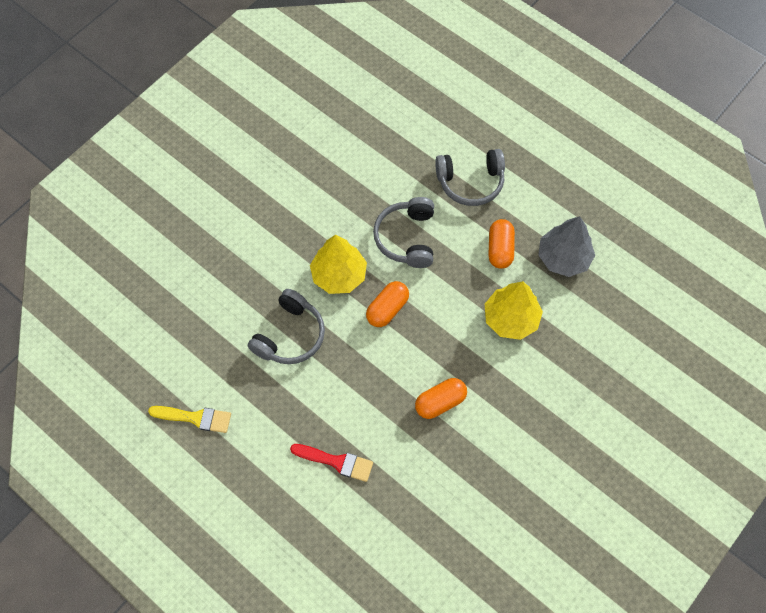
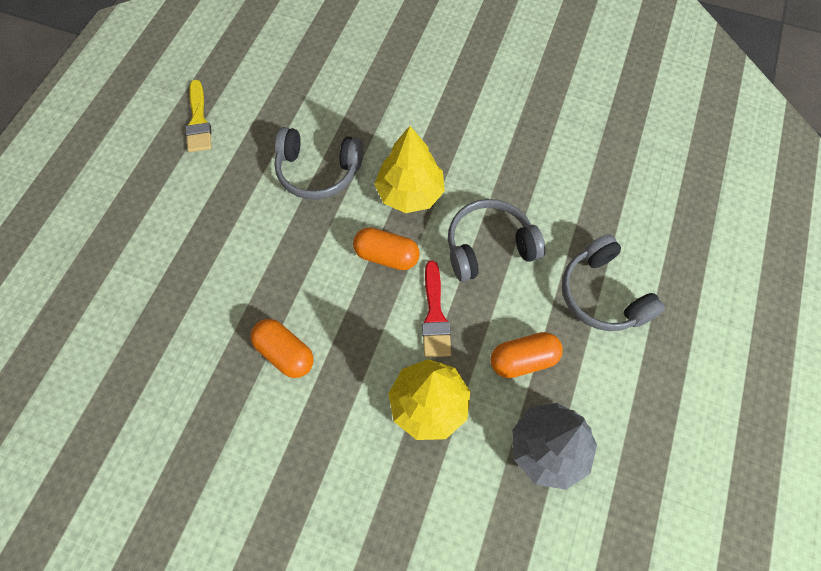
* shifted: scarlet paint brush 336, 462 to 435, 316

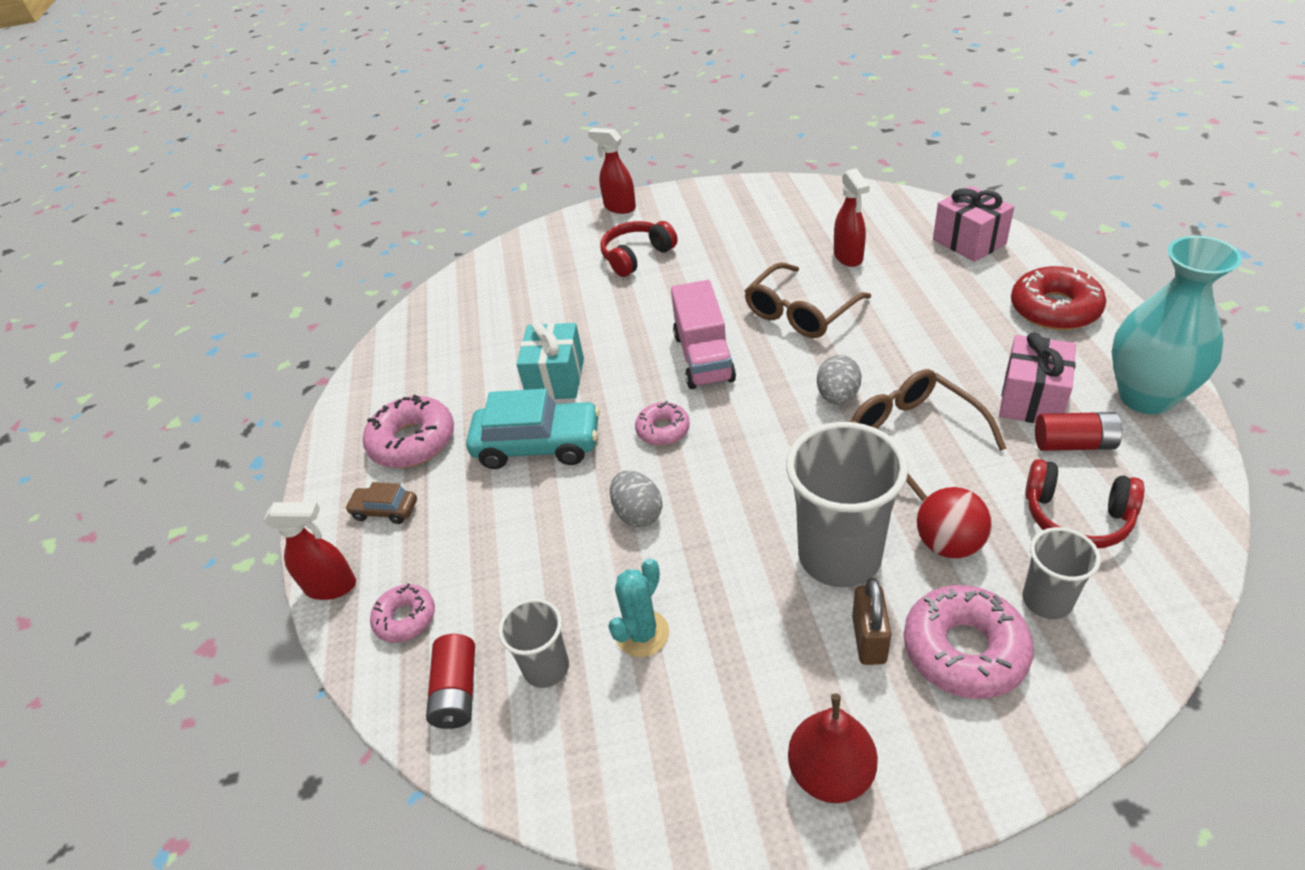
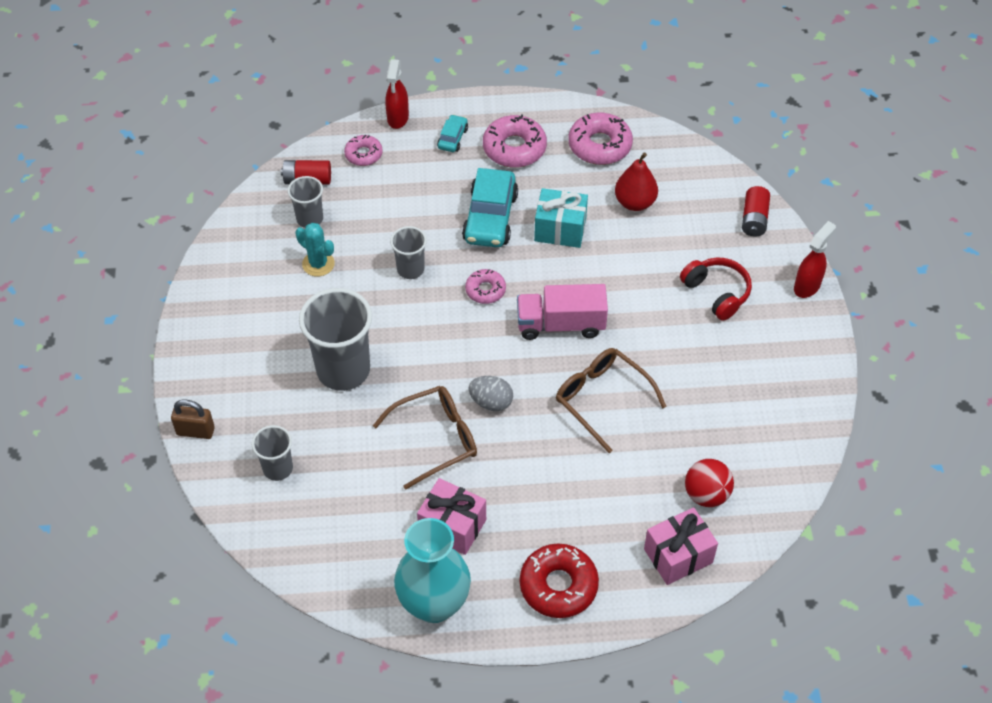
* repainted: russet automobile 385, 510 to aqua automobile 452, 138
* swapped: gray egg 638, 513 to gray beaker 410, 269
* shifted: scarlet toy pear 831, 772 to 635, 202
* gone: scarlet spray bottle 848, 257
* shifted: russet lock 869, 639 to 195, 431
* shifted: rosy donut 964, 650 to 599, 145
* shifted: scarlet sphere 949, 544 to 706, 494
* gone: scarlet headphones 1076, 516
* shifted: scarlet power cell 1073, 444 to 754, 219

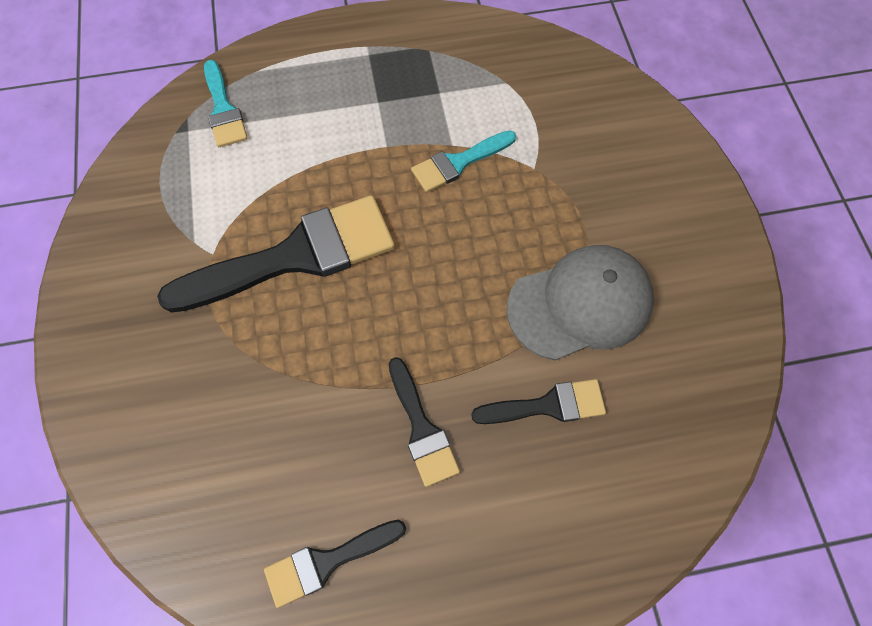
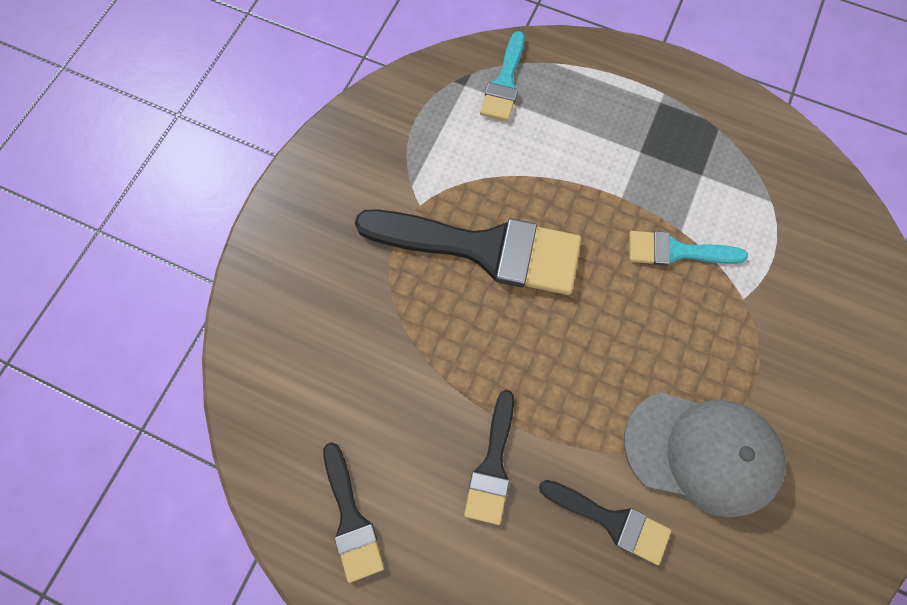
* rotated: black paint brush 327, 562 = 351, 519 120 degrees counterclockwise

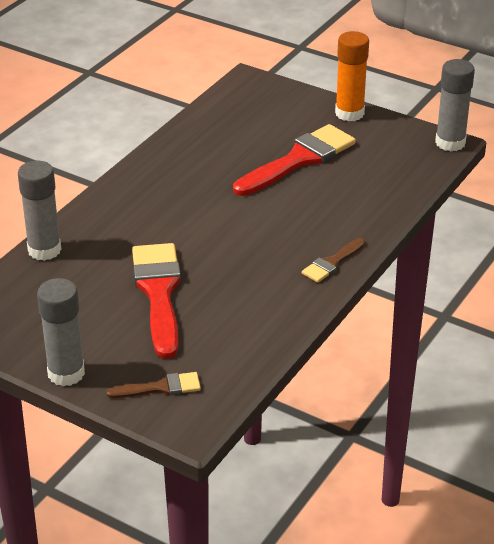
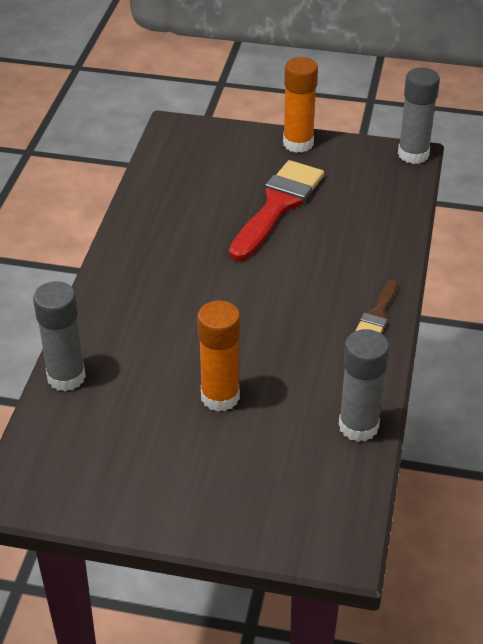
* shifted: gray glue 66, 373 to 358, 426
* gone: russet paint brush 160, 388
* swapped: scarlet paint brush 159, 293 to bright orange glue 220, 397

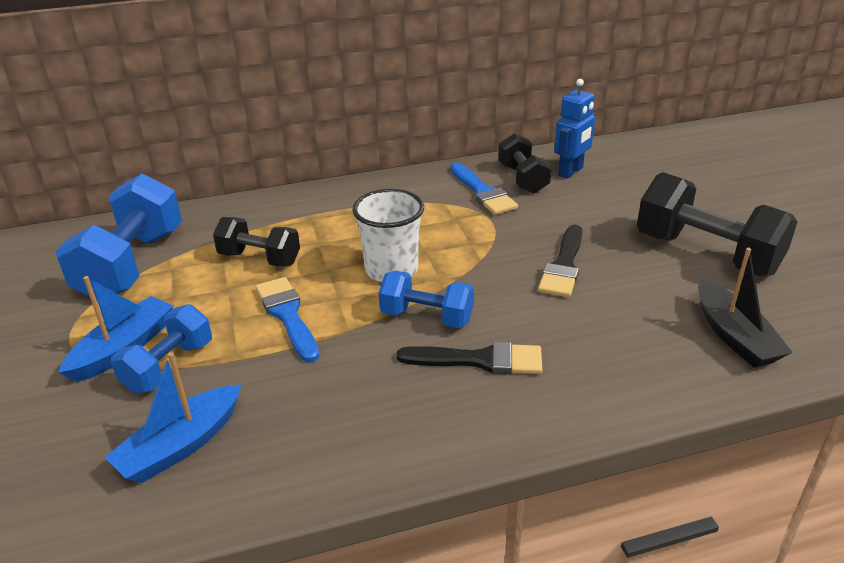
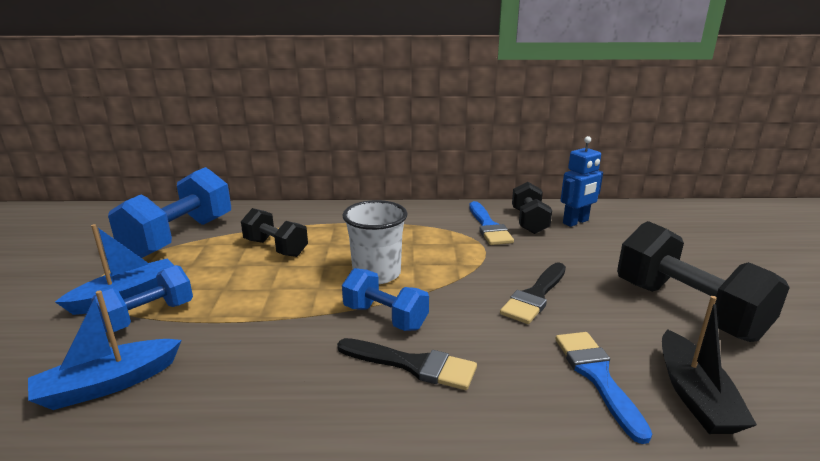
* shifted: royal blue paint brush 287, 315 to 597, 377

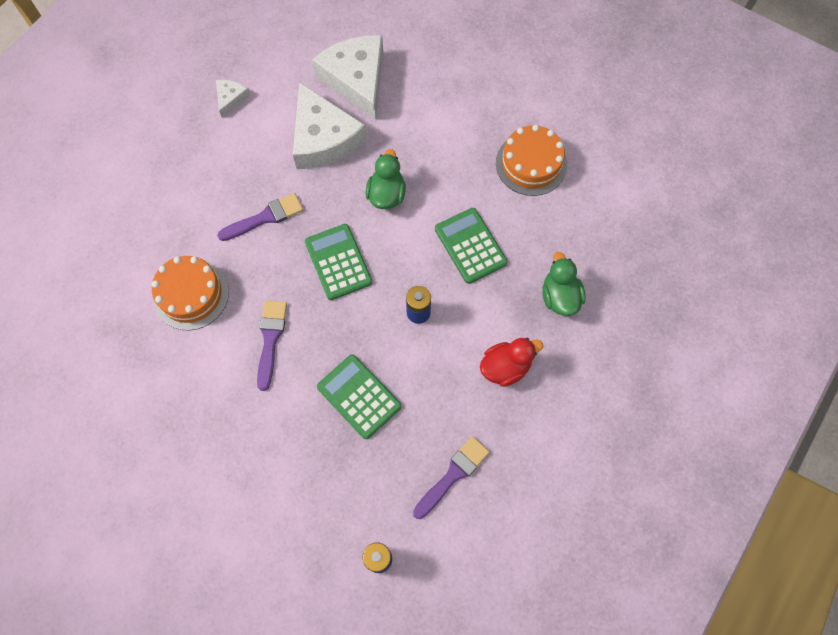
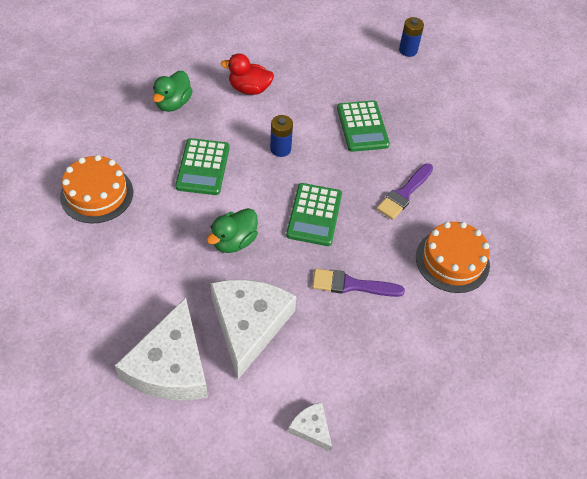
* rotated: white cheese wedge 230, 98 = 311, 428 90 degrees clockwise
* gone: purple paint brush 453, 474

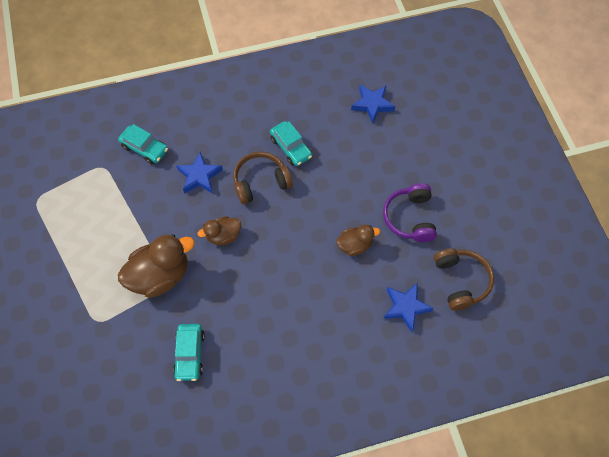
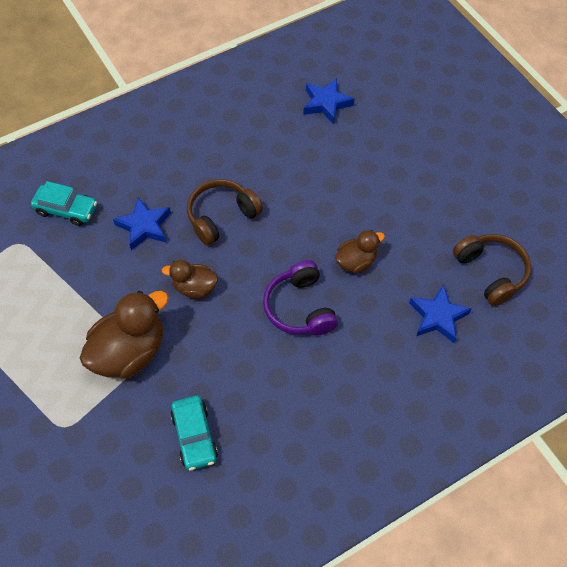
* rotated: russet rubber duck 223, 236 = 194, 288 45 degrees clockwise
* gone: aqua automobile 291, 147
* shifted: purple headphones 410, 218 to 300, 307

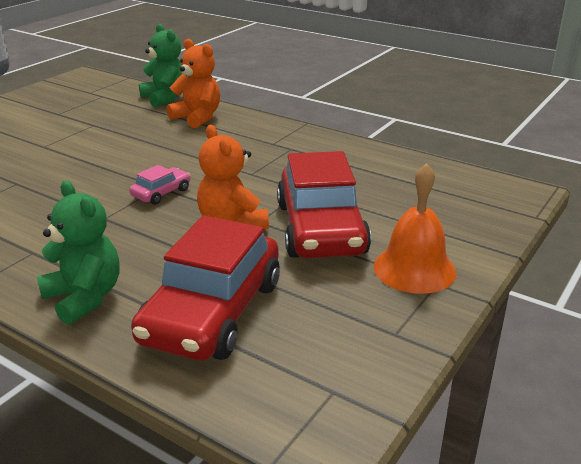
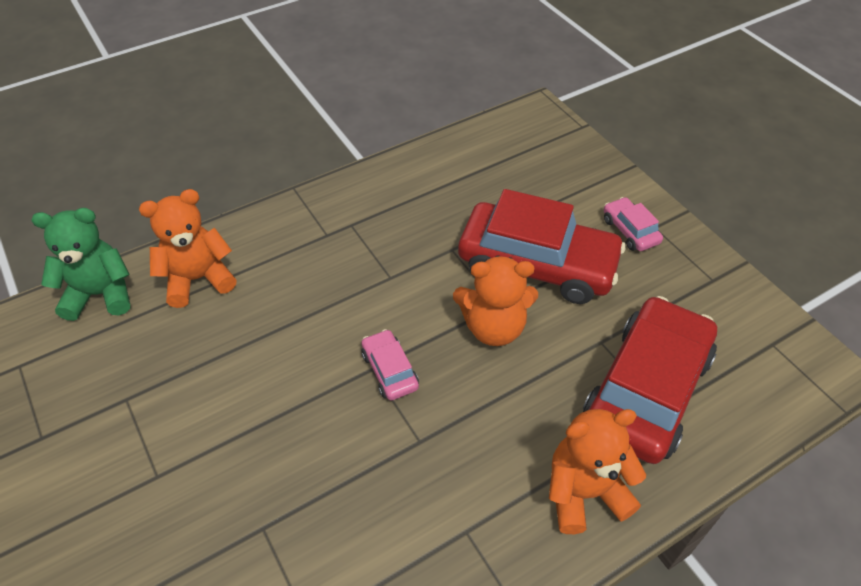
* repainted: leaf-green teddy 84, 297 to bright orange teddy 584, 492
* rotated: scarlet automobile 212, 312 = 646, 390 105 degrees counterclockwise
* swapped: bright orange bell 414, 269 to rosy automobile 630, 231

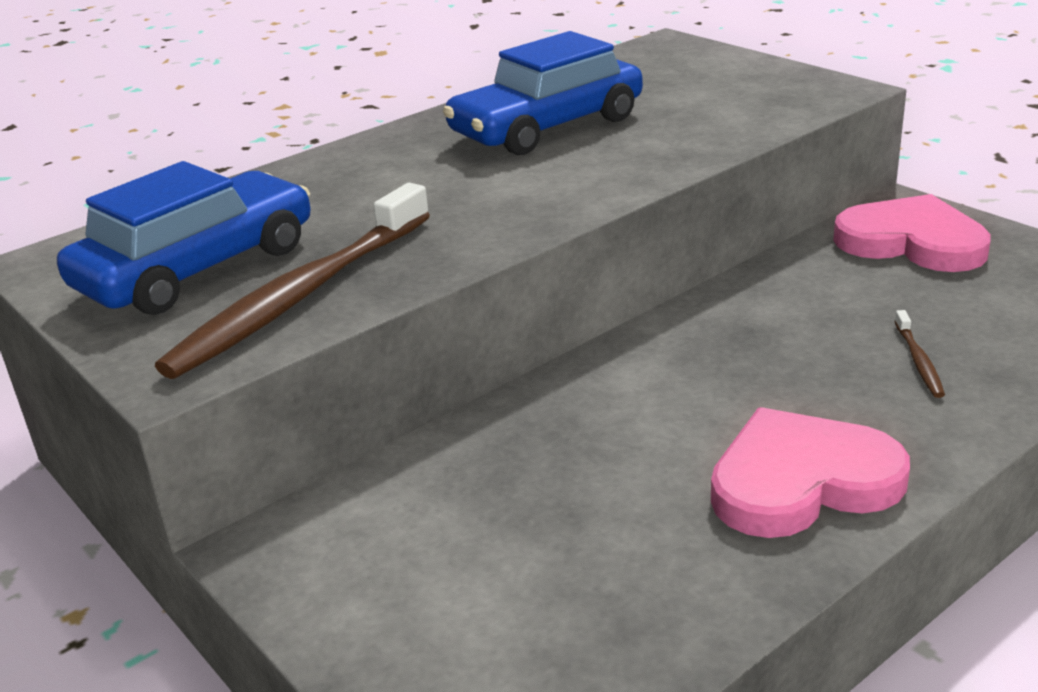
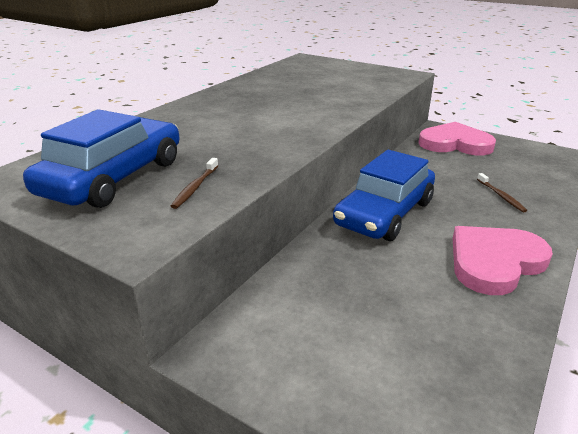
* scaled: russet tooth brush 300, 296 = 195, 187 x0.40
* shifted: royal blue automobile 547, 127 to 384, 213

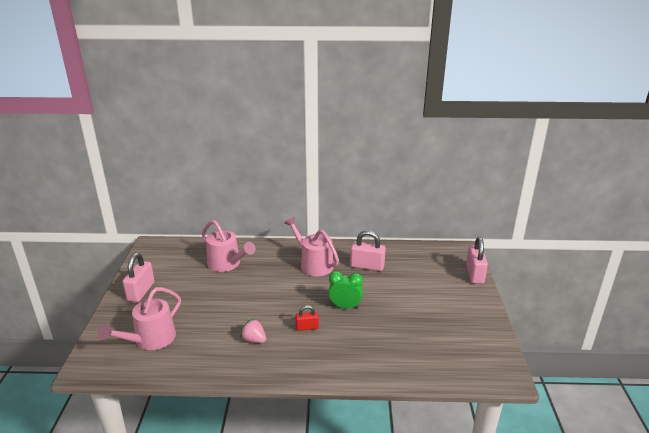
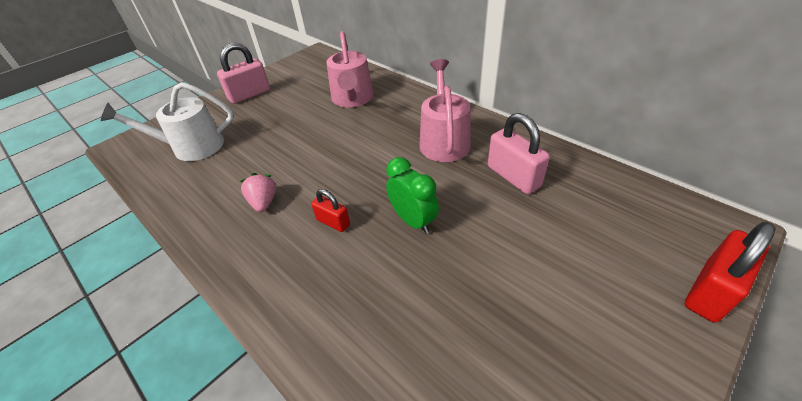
* repainted: rosy watering pot 151, 339 to white watering pot 191, 147
* repainted: rosy lock 474, 274 to scarlet lock 710, 291

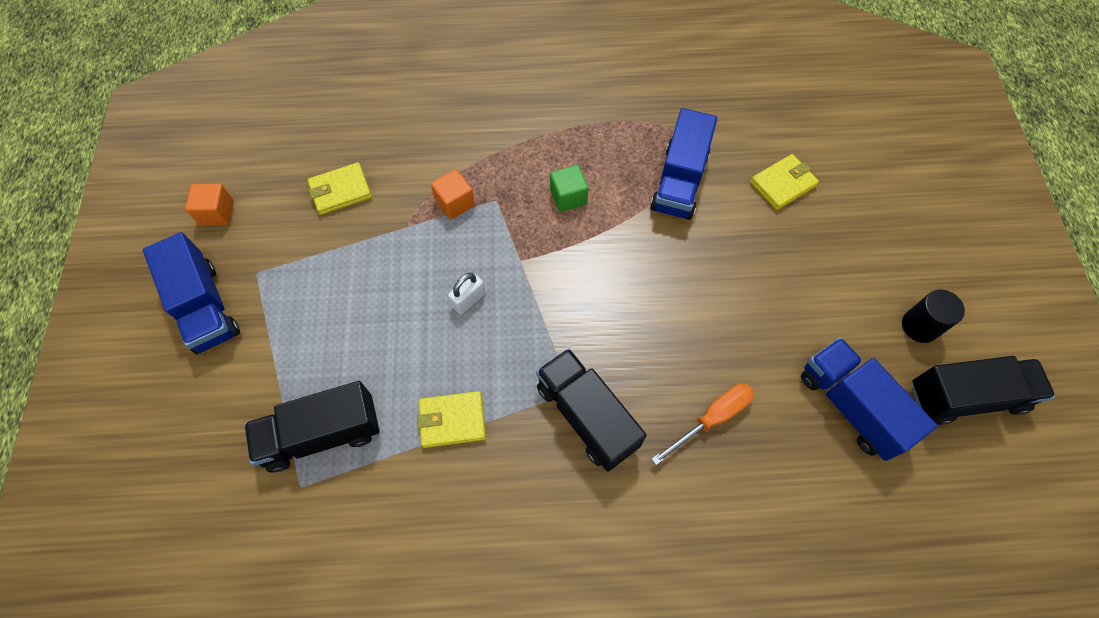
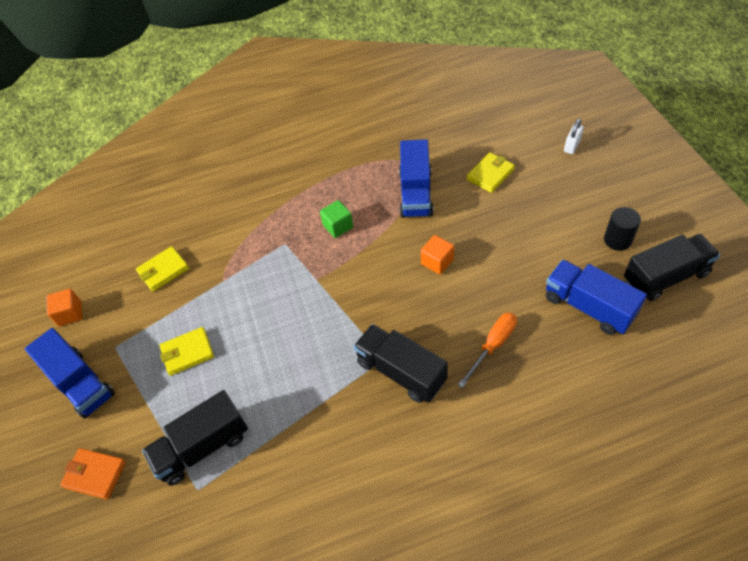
* shifted: bright yellow billfold 452, 420 to 187, 352
* shifted: bright orange block 455, 203 to 437, 262
* shifted: white lock 468, 300 to 572, 146
* new: bright orange billfold 95, 474

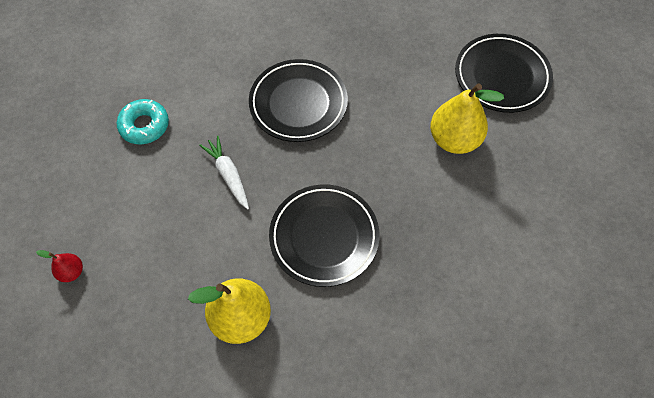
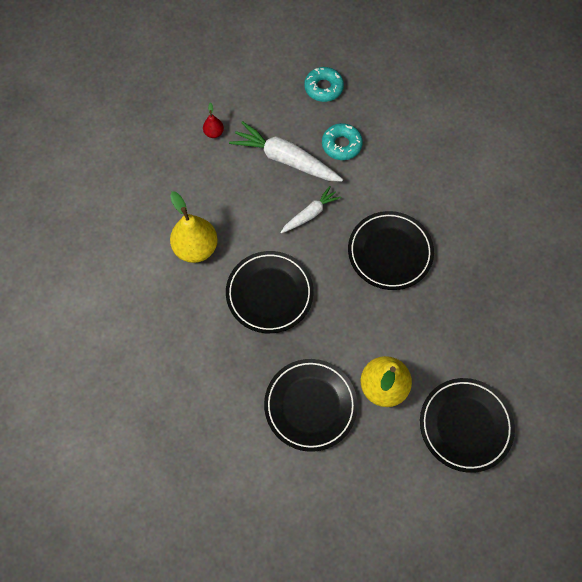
* new: white carrot 285, 160
* new: black flat dish 310, 405
* new: aqua donut 323, 88

